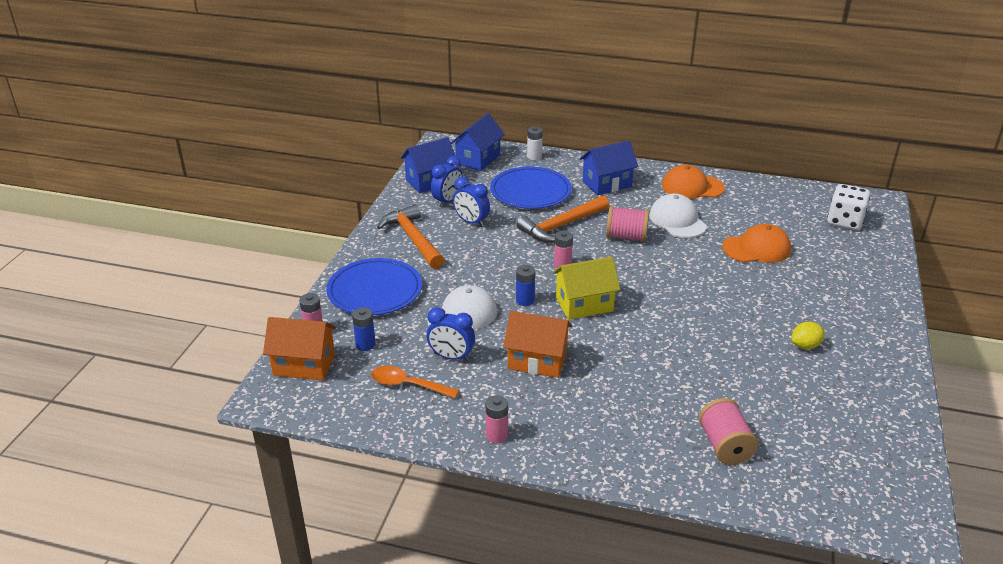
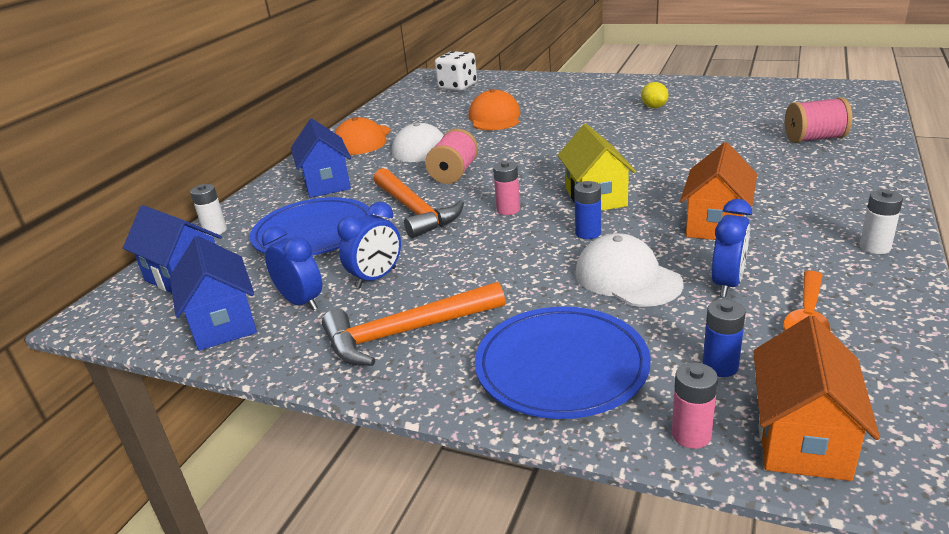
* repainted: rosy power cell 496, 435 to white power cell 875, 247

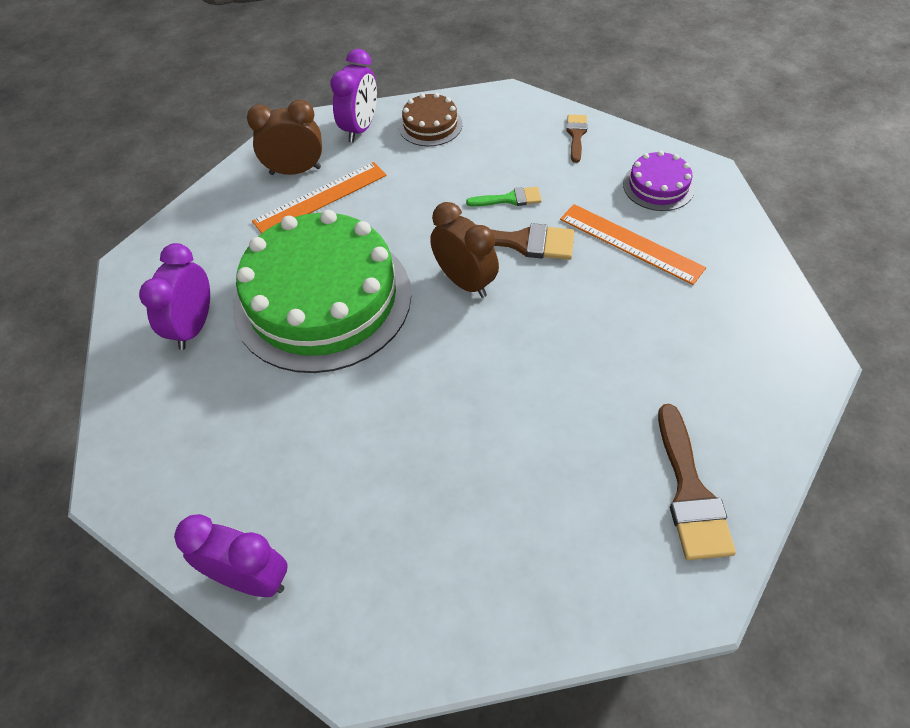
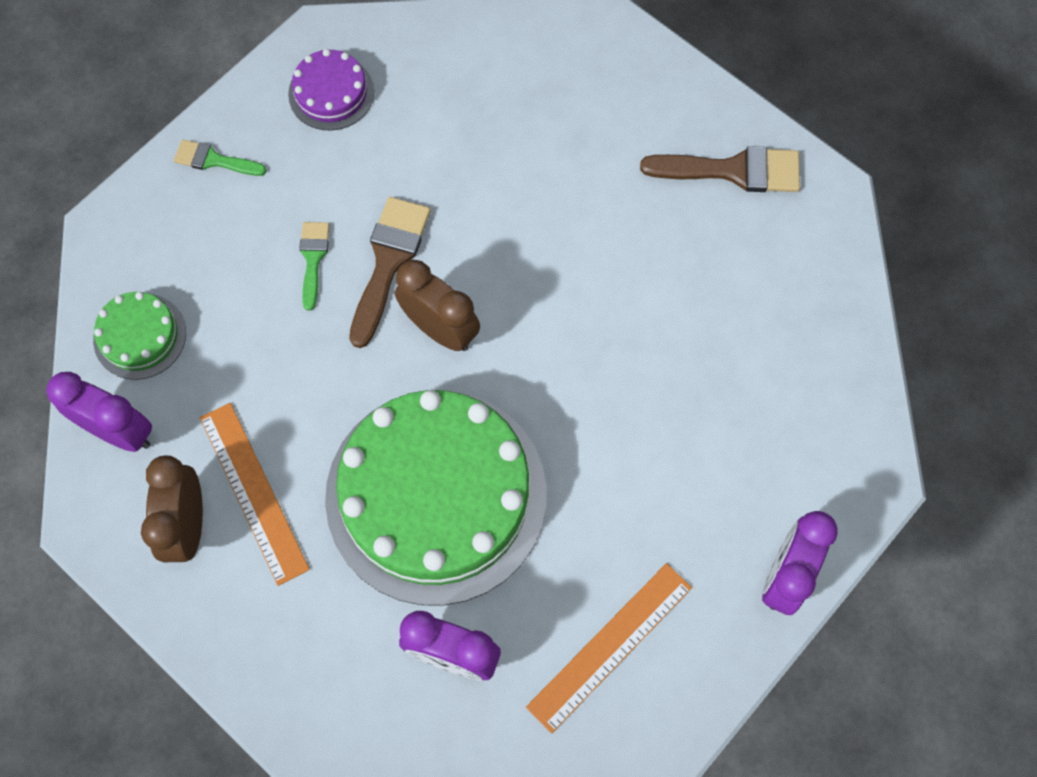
* repainted: russet gateau 430, 125 to leaf-green gateau 140, 336
* rotated: russet clock 465, 282 = 440, 329 75 degrees clockwise
* shifted: bright orange ruler 630, 243 to 610, 646
* repainted: russet paint brush 576, 135 to leaf-green paint brush 214, 160

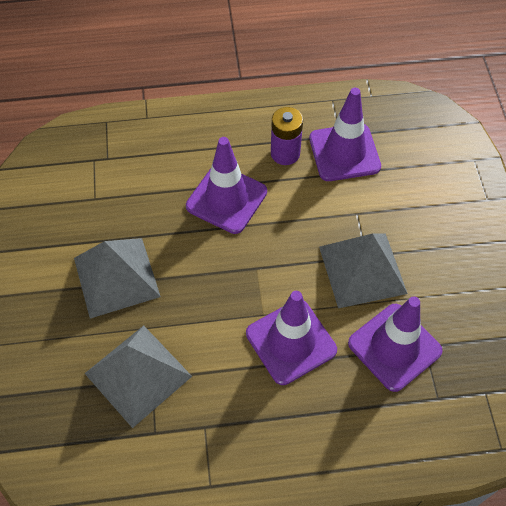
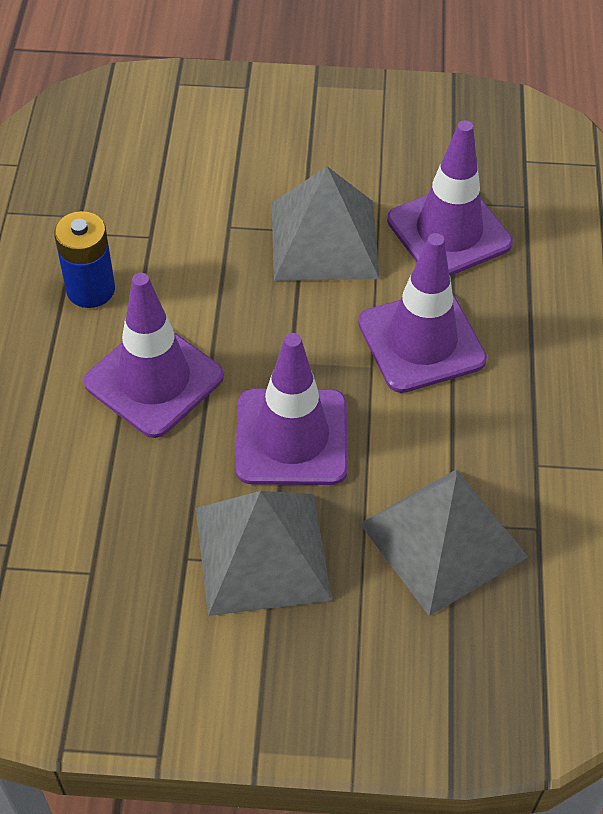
* repainted: purple power cell 285, 153 to royal blue power cell 90, 289
* shifted: purple safety cone 344, 152 to 291, 437

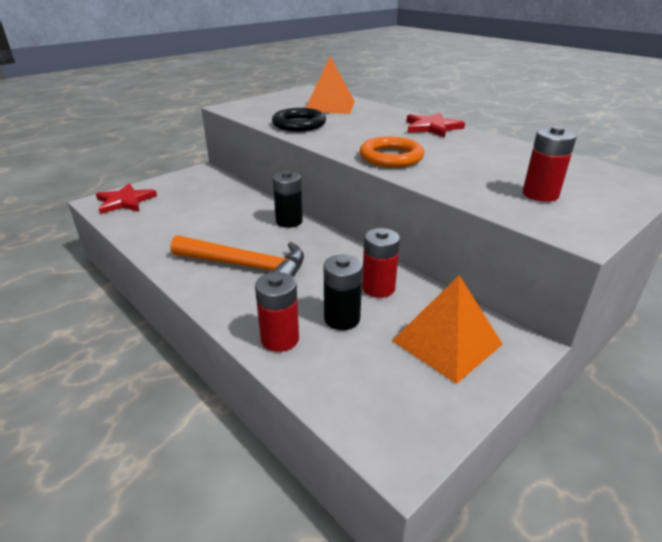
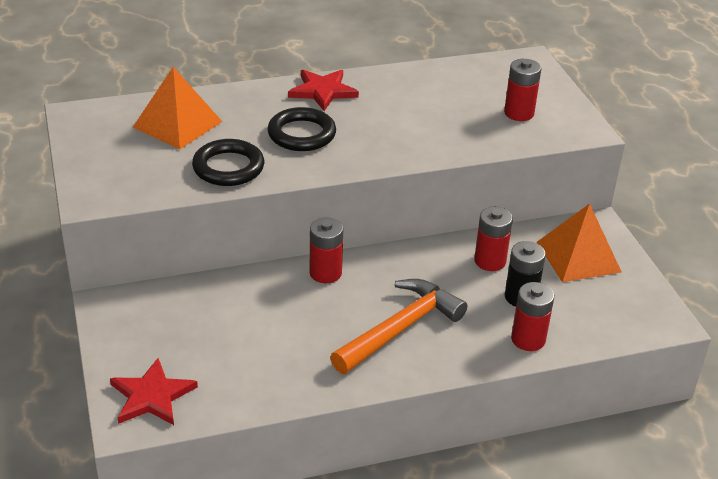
* repainted: black power cell 289, 221 to scarlet power cell 325, 273
* gone: bright orange hoop 391, 157
* new: black hoop 301, 134

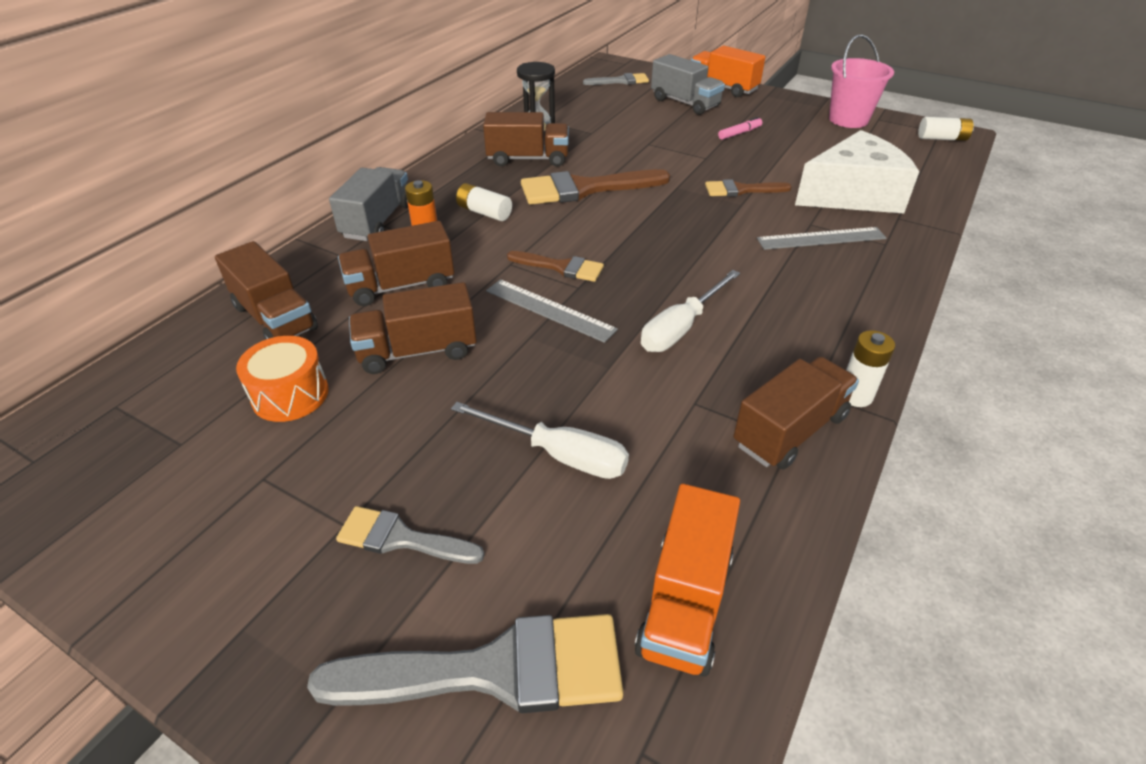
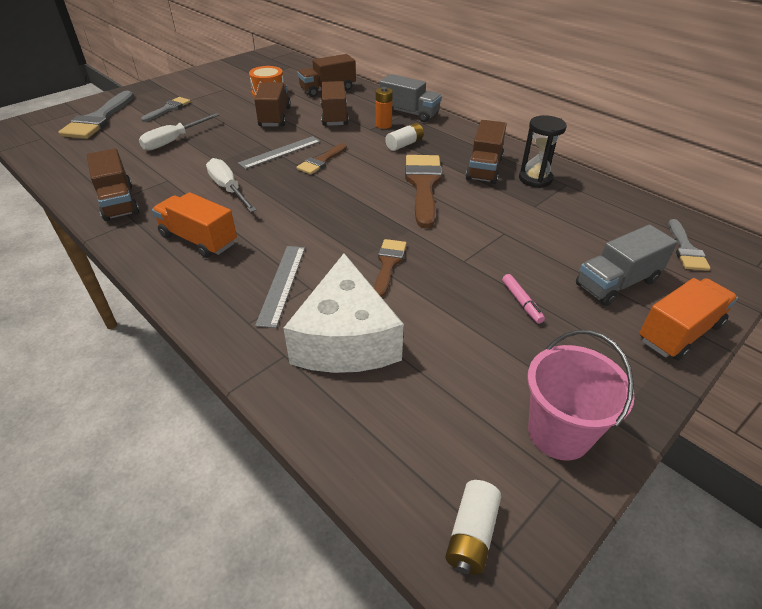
* shifted: bright orange toy truck 685, 602 to 199, 240
* gone: white power cell 855, 395

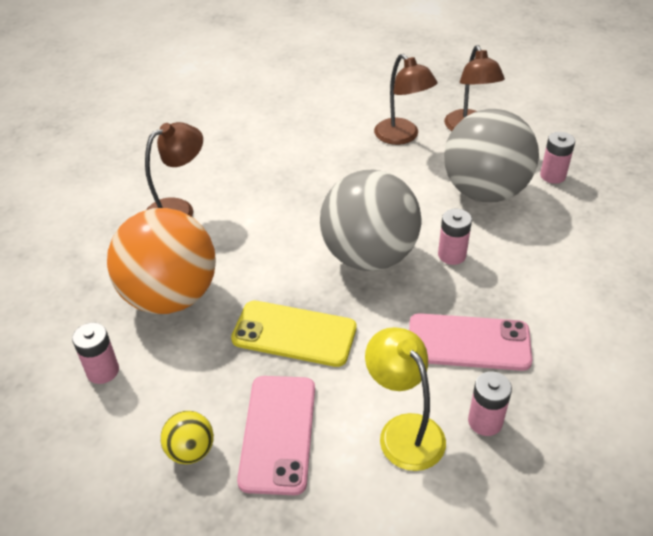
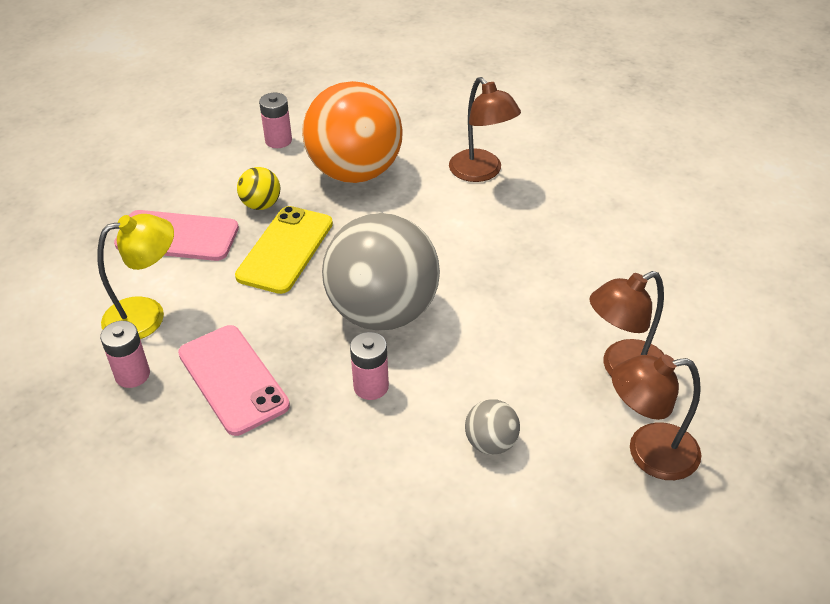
* shifted: bright yellow sphere 191, 451 to 261, 205
* rotated: rosy phone 468, 342 = 233, 379 45 degrees counterclockwise
* scaled: gray sphere 484, 191 = 491, 443 x0.42
* gone: rosy power cell 552, 176

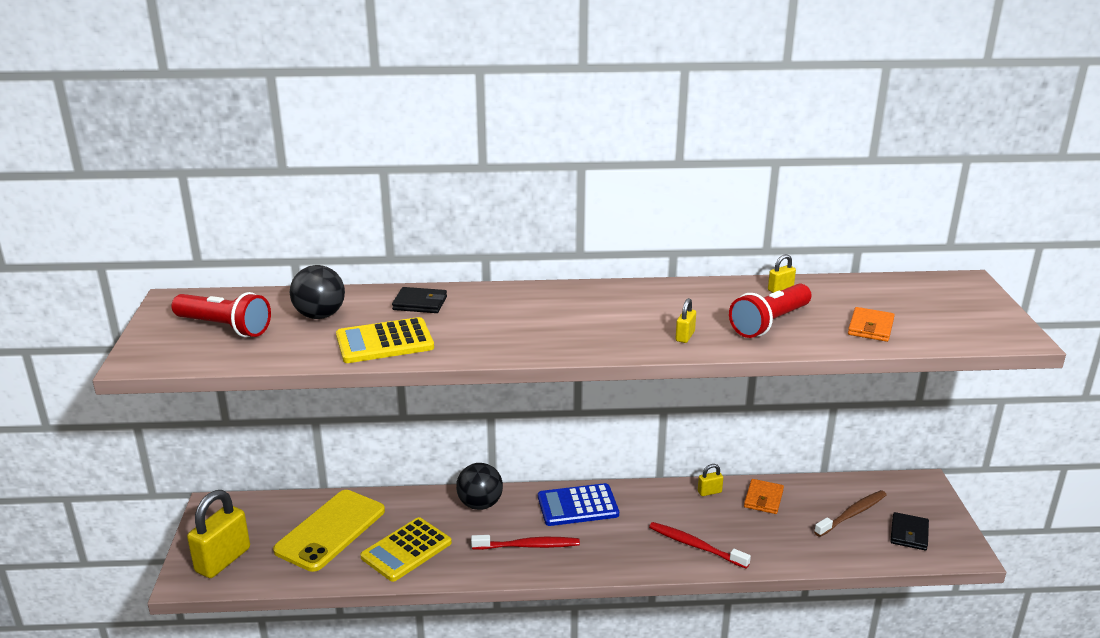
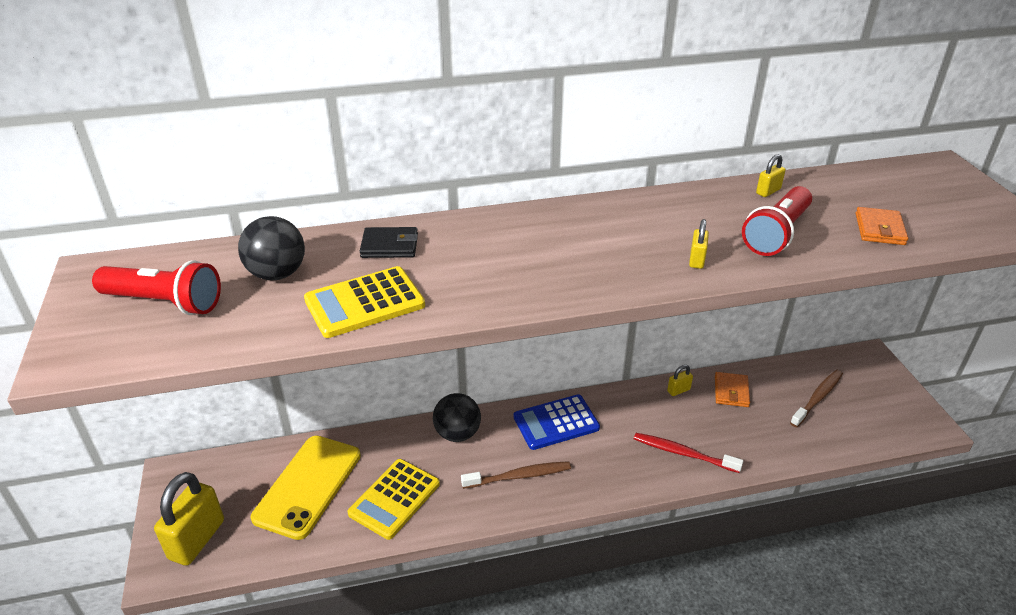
* repainted: scarlet tooth brush 528, 546 to russet tooth brush 519, 476
* gone: black billfold 909, 534

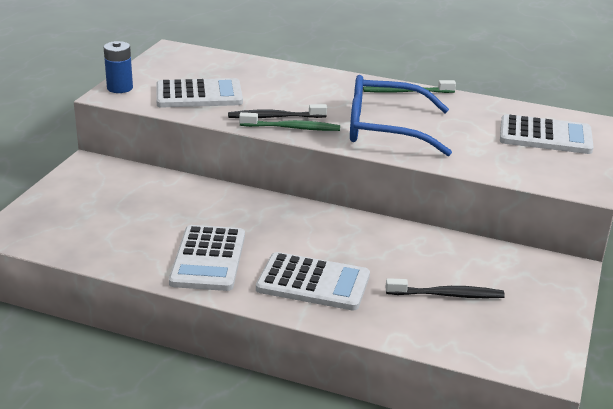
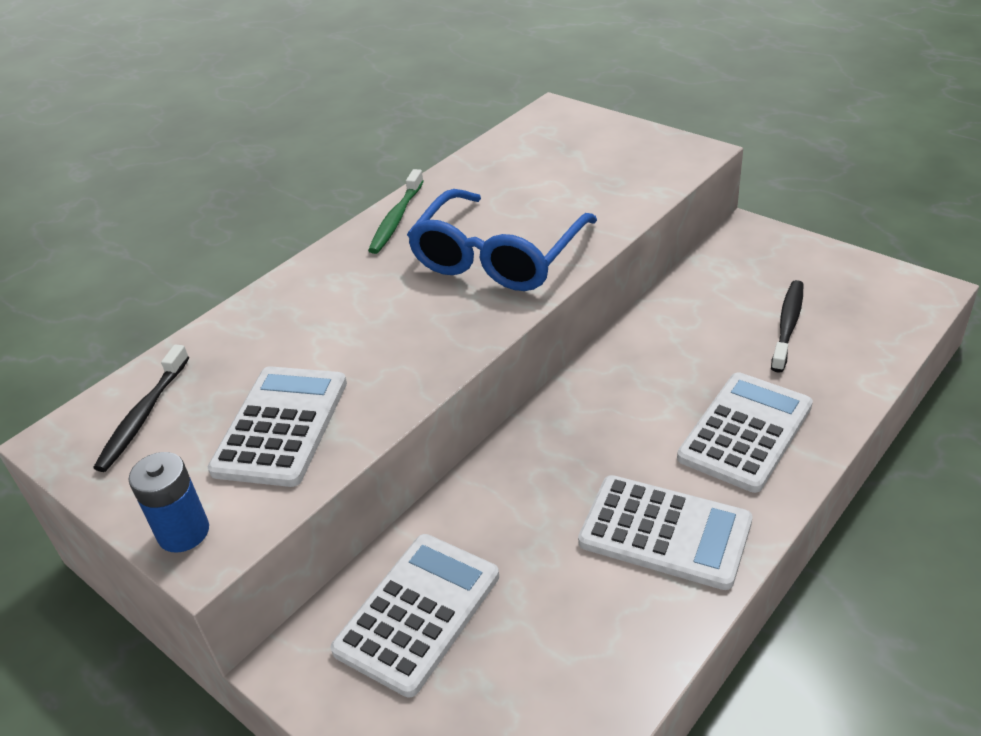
* shifted: black tooth brush 274, 117 to 143, 416
* gone: leaf-green tooth brush 292, 128
* shifted: white adding machine 545, 136 to 418, 613

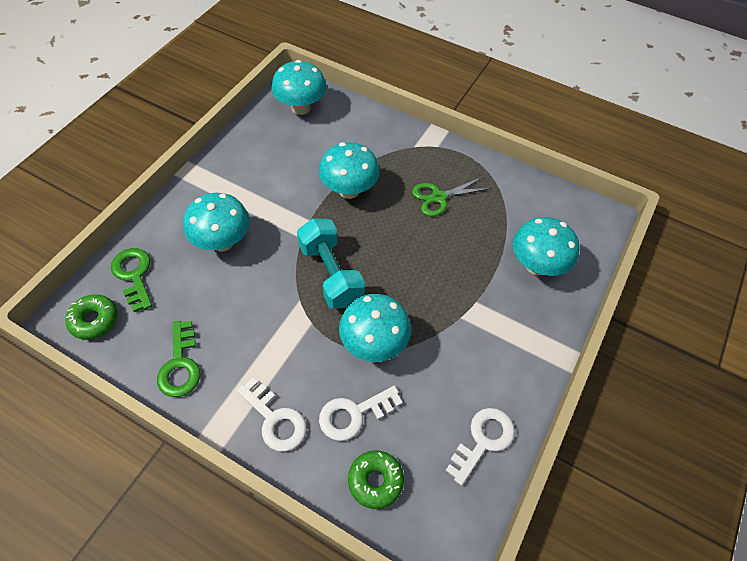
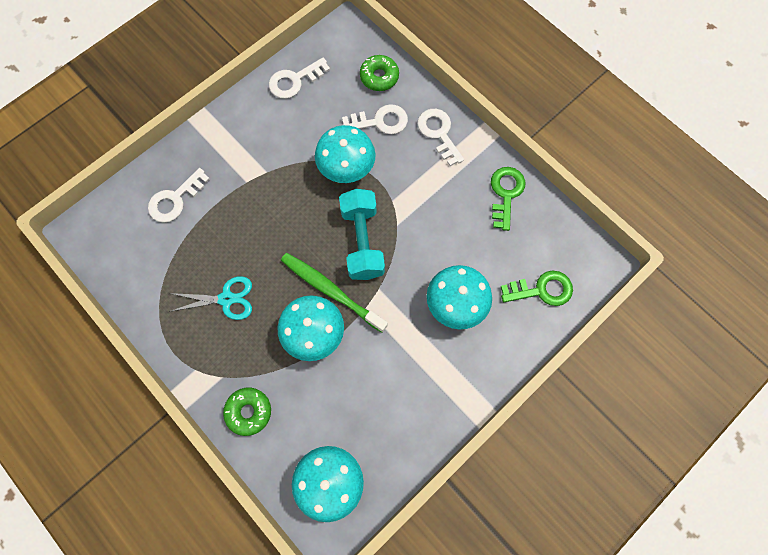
* shifted: leaf-green donut 94, 320 to 249, 412
* rotated: leaf-green door key 134, 275 = 542, 290 90 degrees counterclockwise
* repainted: leaf-green scissors 439, 197 to aqua scissors 226, 299
* swapped: aqua toadstool 536, 265 to white door key 175, 199
* new: leaf-green tooth brush 331, 291

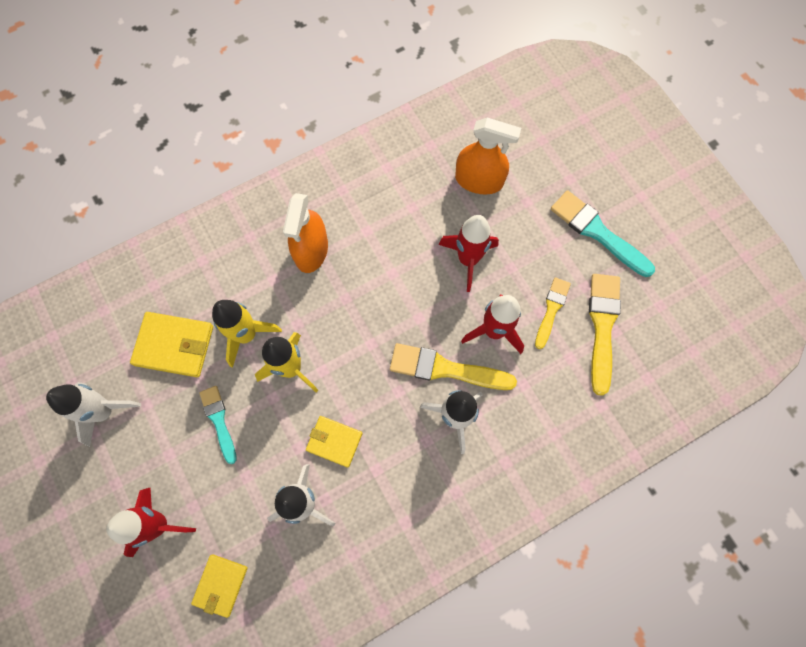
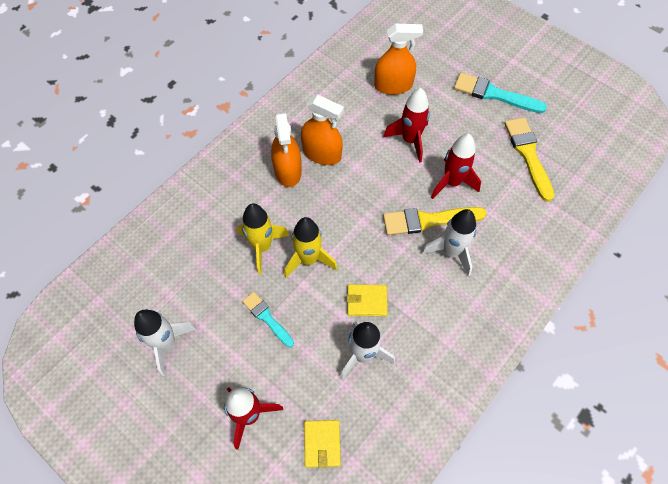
* gone: bright yellow billfold 174, 345
* gone: bright yellow paint brush 551, 310
* new: bright orange spray bottle 322, 153

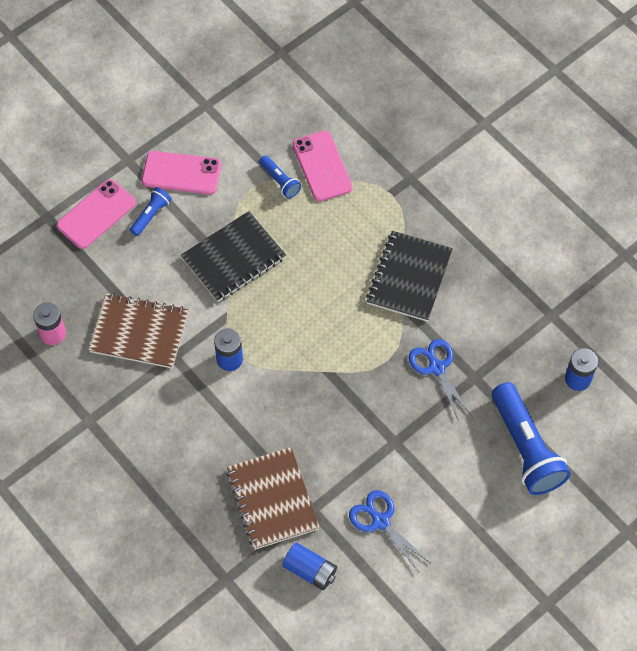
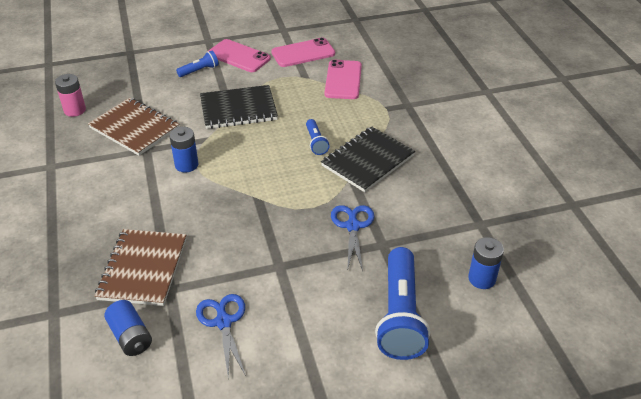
* shifted: rosy phone 96, 214 to 303, 53
* shifted: royal blue torch 280, 181 to 316, 142

